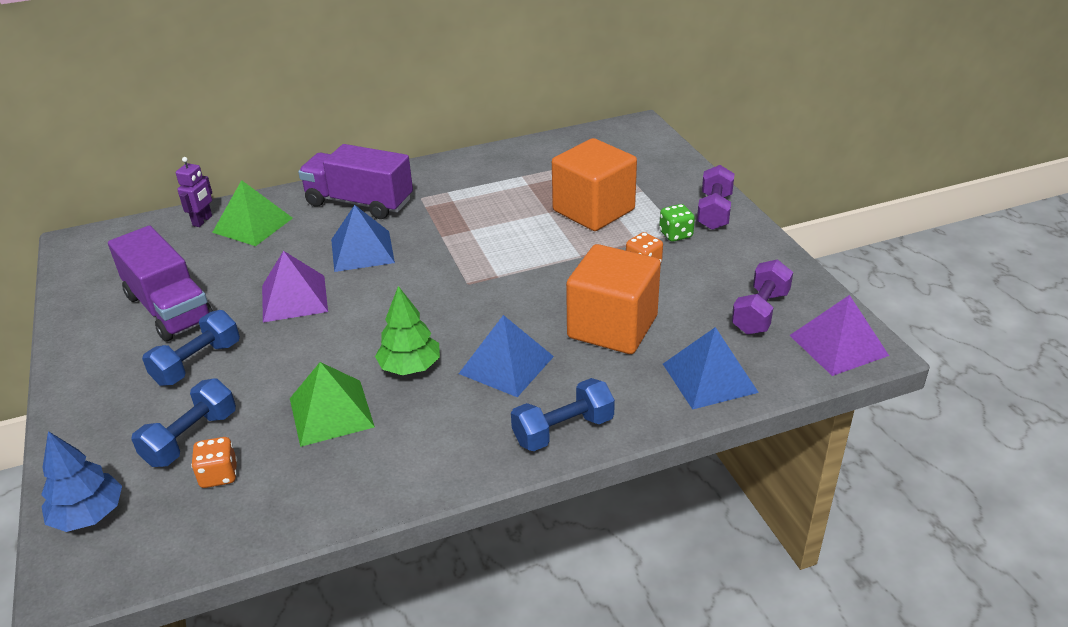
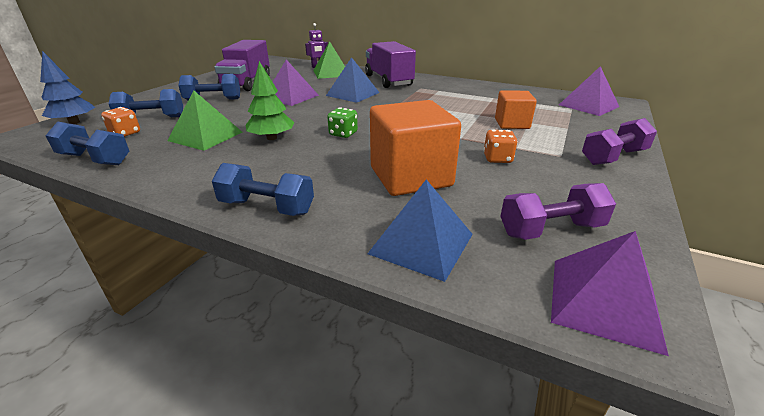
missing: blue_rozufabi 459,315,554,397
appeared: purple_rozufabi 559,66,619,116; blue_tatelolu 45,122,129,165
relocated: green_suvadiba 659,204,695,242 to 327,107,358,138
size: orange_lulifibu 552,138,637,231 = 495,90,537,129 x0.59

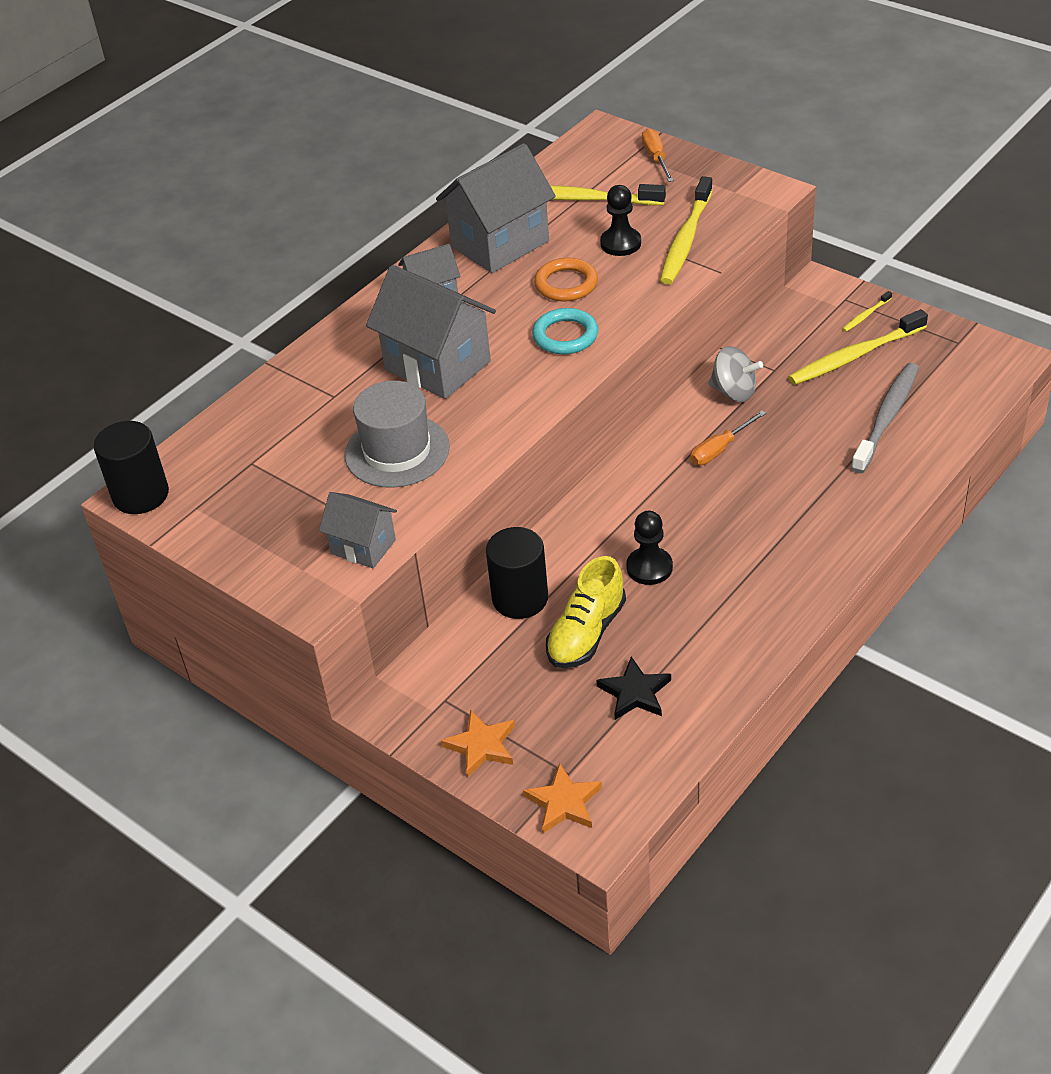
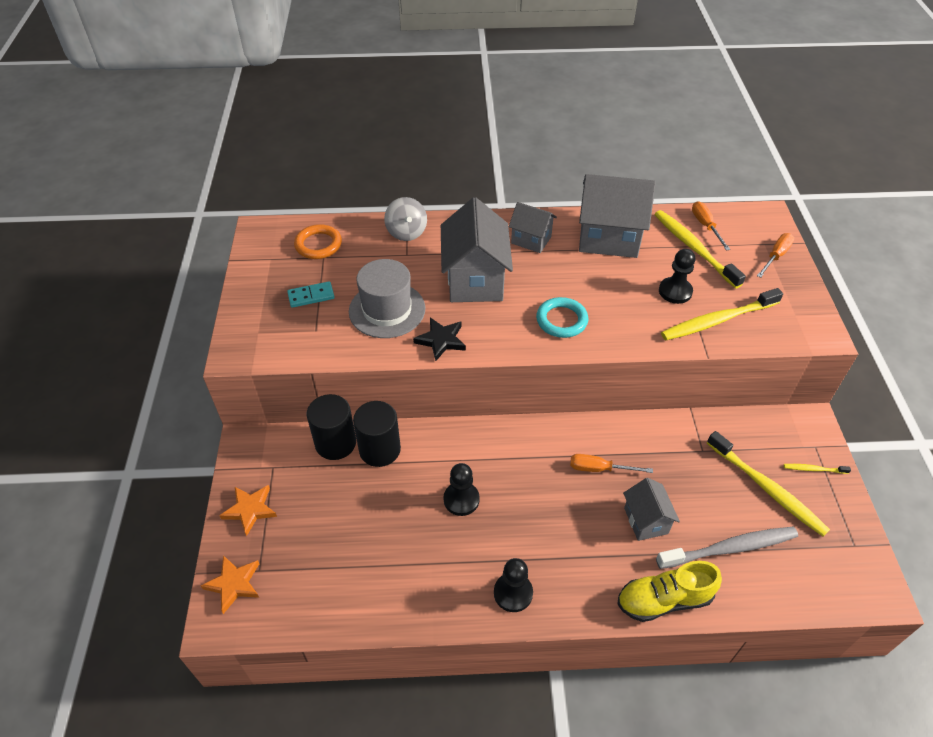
appeared: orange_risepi 692,201,730,251; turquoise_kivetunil 287,281,335,308; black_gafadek 494,558,533,612
relocated: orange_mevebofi 534,258,598,301 to 294,224,342,259; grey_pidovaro 709,346,763,402 to 384,197,427,241; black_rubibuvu 94,421,169,514 to 307,394,356,460; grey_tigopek 319,492,397,568 to 623,478,680,541; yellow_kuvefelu 546,556,626,668 to 617,561,722,622; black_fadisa 596,656,671,720 to 413,318,466,361
spun: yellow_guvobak 788,309,928,385 = 707,431,830,536 150 degrees counterclockwise

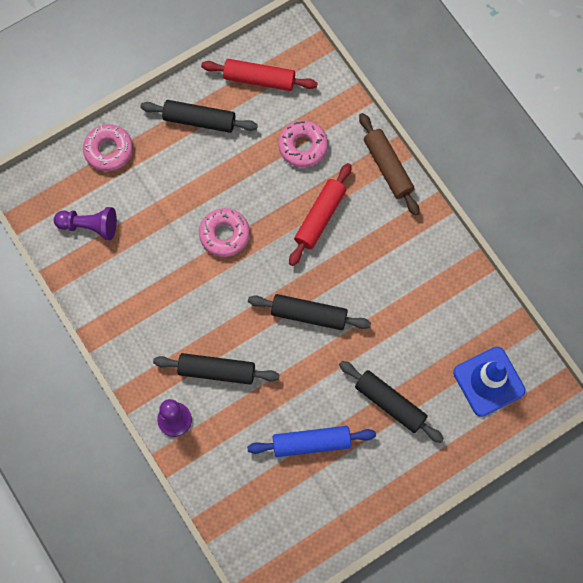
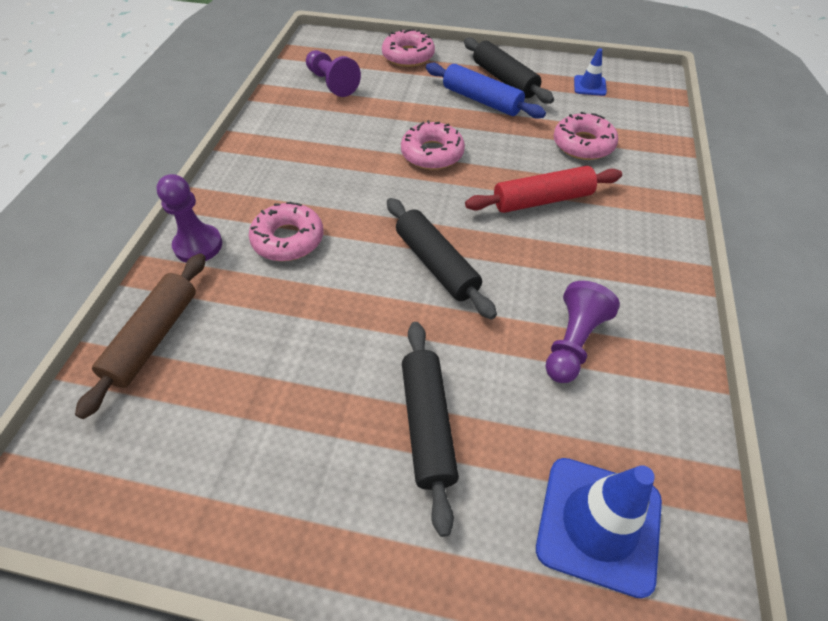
appeared: purple_gafadek 546,281,620,383
relocated: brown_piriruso 359,113,419,216 to 75,253,206,419; blue_piriruso 247,426,376,457 to 426,63,546,119
exchanged: red_piriruso 201,59,317,91 to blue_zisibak 574,48,607,96; black_piriruso 153,353,279,385 to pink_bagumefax 249,202,323,261

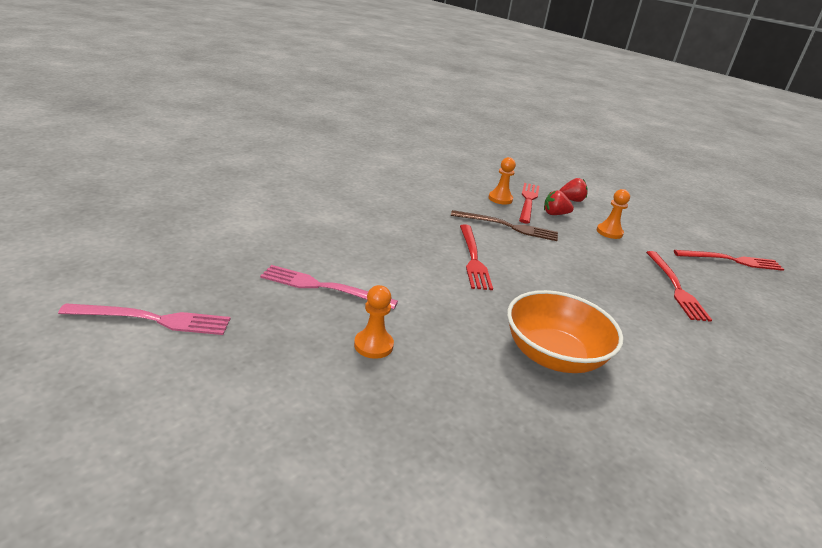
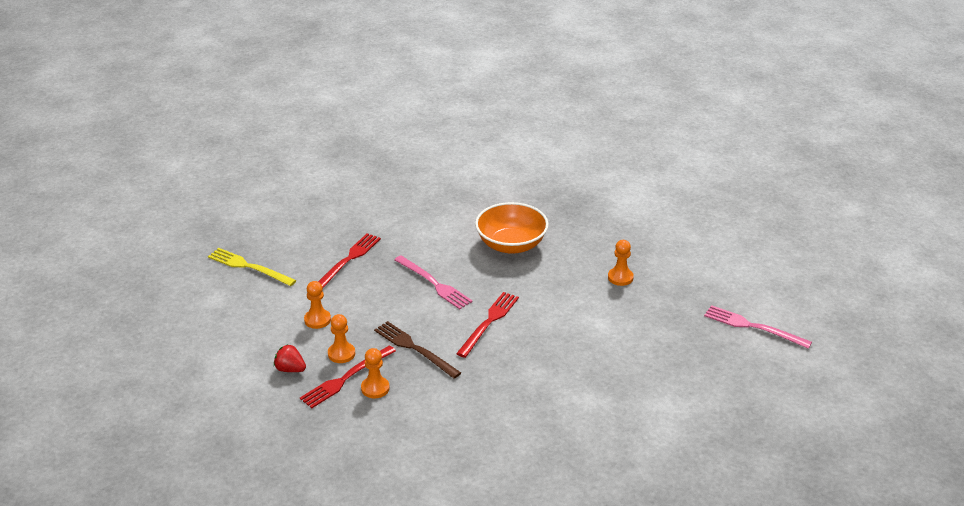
relocated: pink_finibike 260,265,398,309 to 394,255,473,309
exchanged: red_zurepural 544,190,574,215 to orange_gafadek 328,314,355,363
colour: red_finibike 674,250,784,271 to yellow_finibike 208,248,296,286

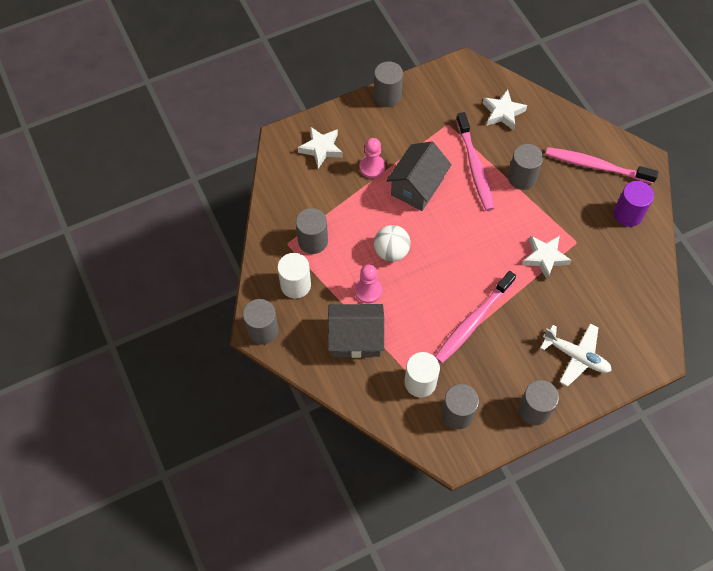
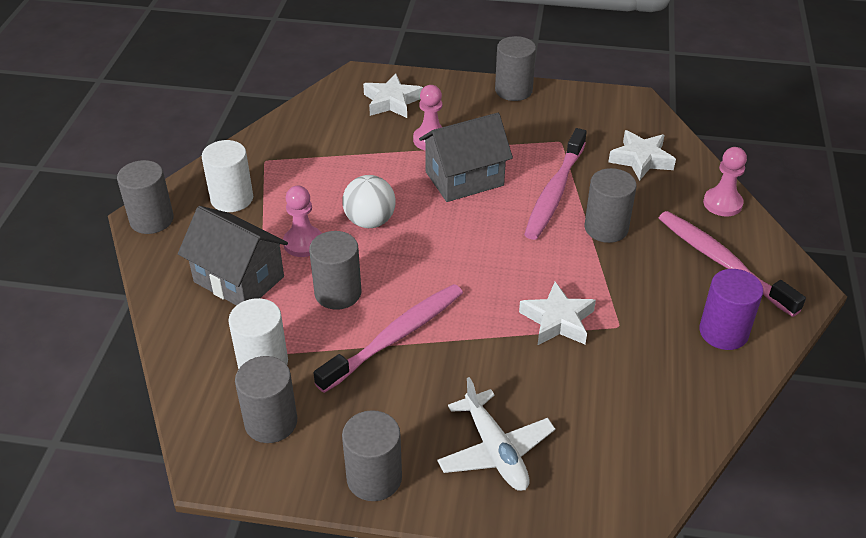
appeared: pink_gafadek 703,147,747,217
relocated: grey_rubibuvu 296,208,328,254 to 309,231,361,310
spun: pink_guvobak 435,271,516,363 = 313,284,463,393 150 degrees clockwise

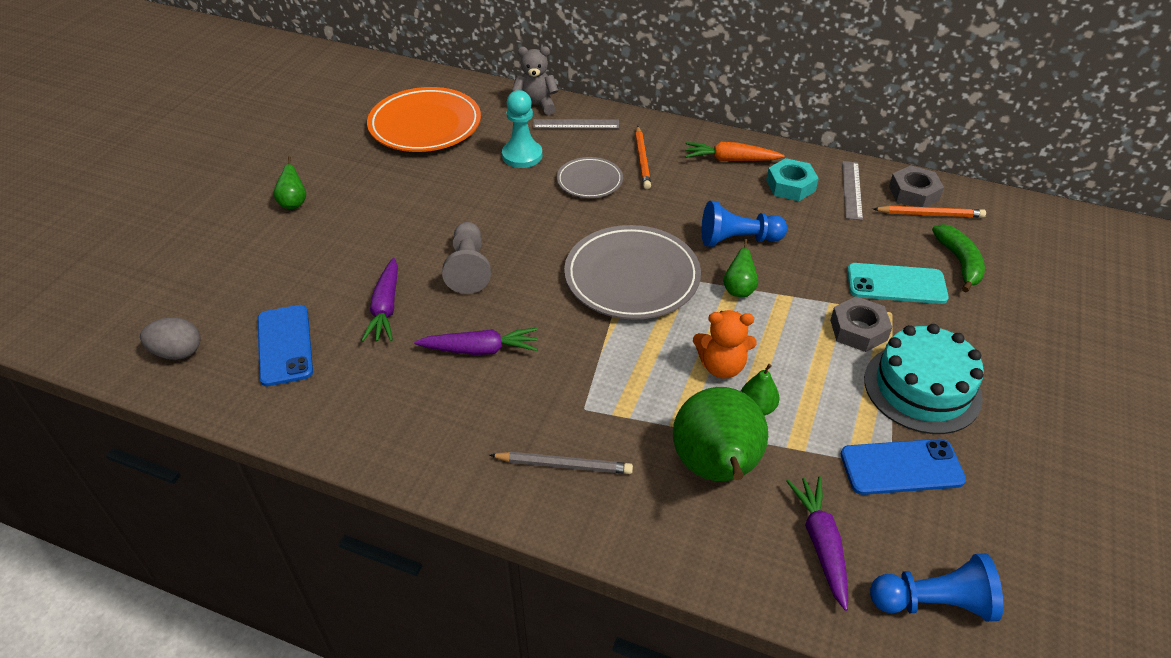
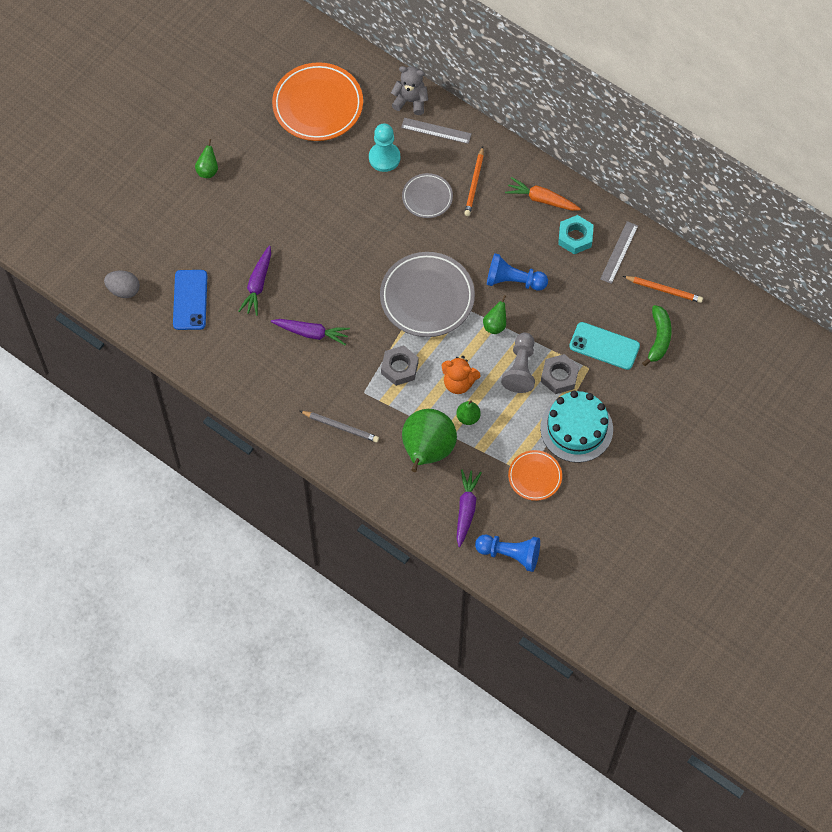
relocated: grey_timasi 889,165,944,207 to 381,345,419,386; grey_gafadek 442,222,491,294 to 501,333,535,393
exchanged: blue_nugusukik 841,439,966,495 to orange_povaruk 508,450,562,501

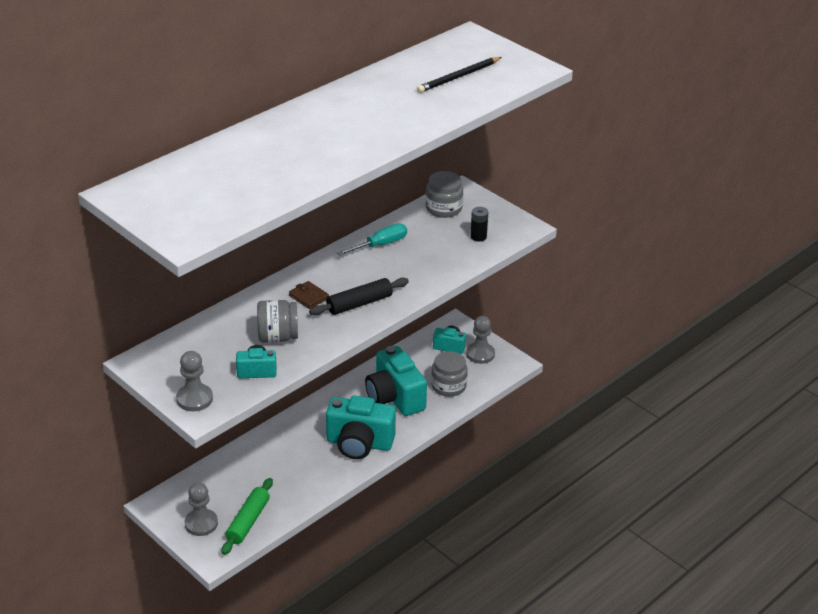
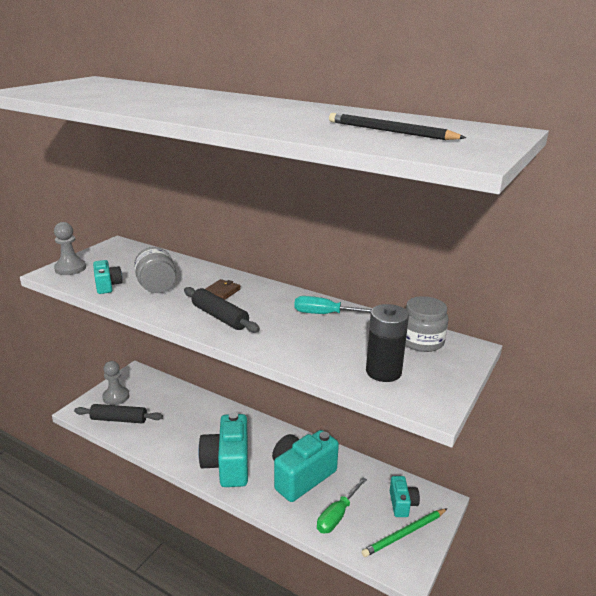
exchanged: grey_gafadek 466,316,495,364 to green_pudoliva 361,508,448,557; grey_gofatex 431,351,468,397 to green_risepi 317,477,367,533
colour: green_piriruso 222,478,273,555 to black_piriruso 74,404,163,423
spun: turquoise_risepi 337,224,407,256 = 294,296,372,314 150 degrees clockwise
size: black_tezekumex 470,207,488,242 = 366,304,409,382 x1.71

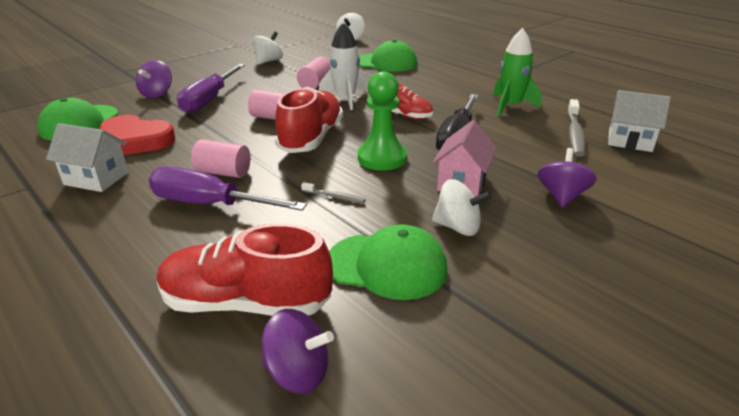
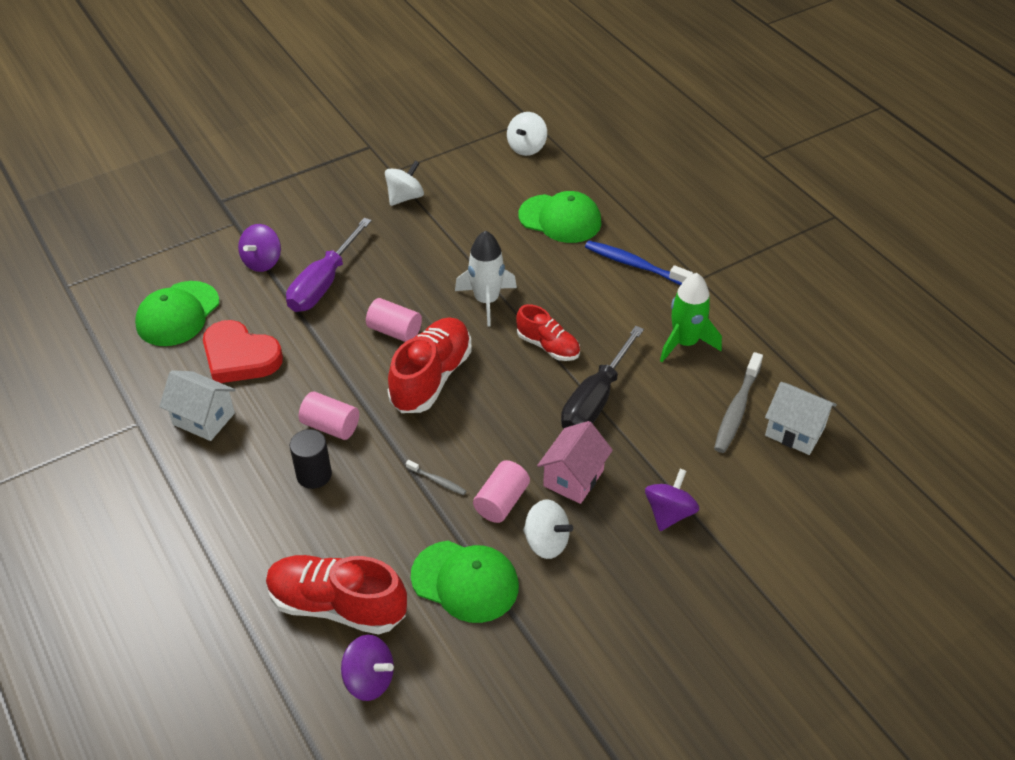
missing: green_gafadek 358,71,407,171
appeared: blue_guvobak 585,241,693,285
relocated: pink_rubibuvu 297,57,330,89 to 473,460,530,523
exchanged: purple_risepi 149,166,307,211 to black_rubibuvu 290,429,332,489

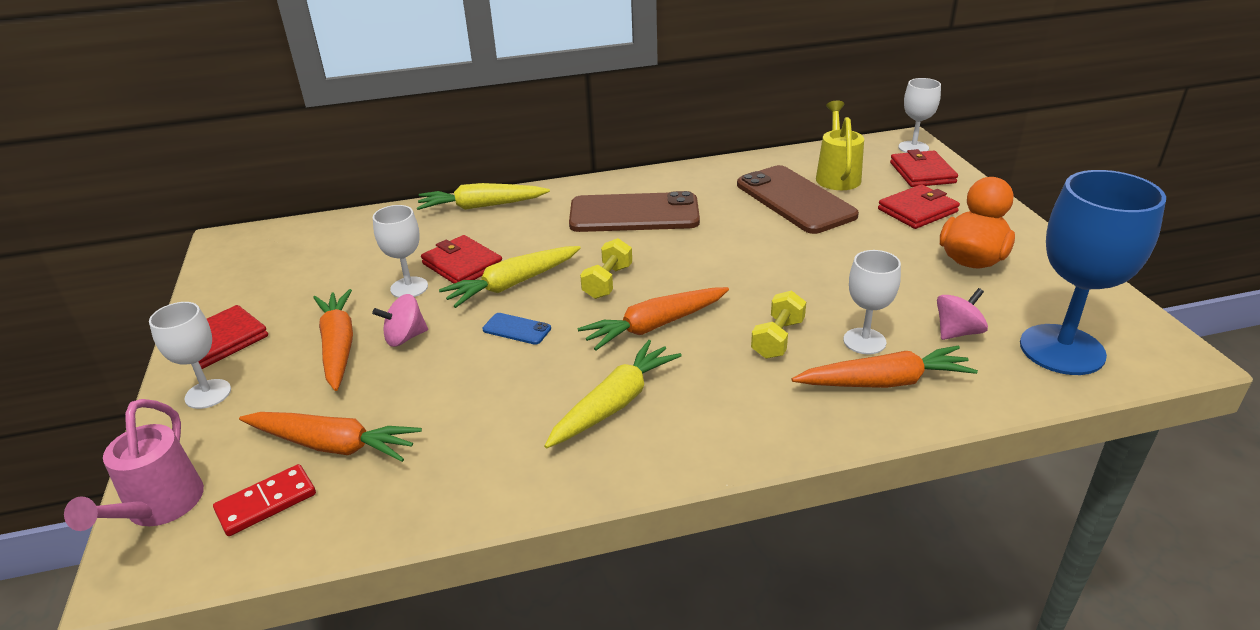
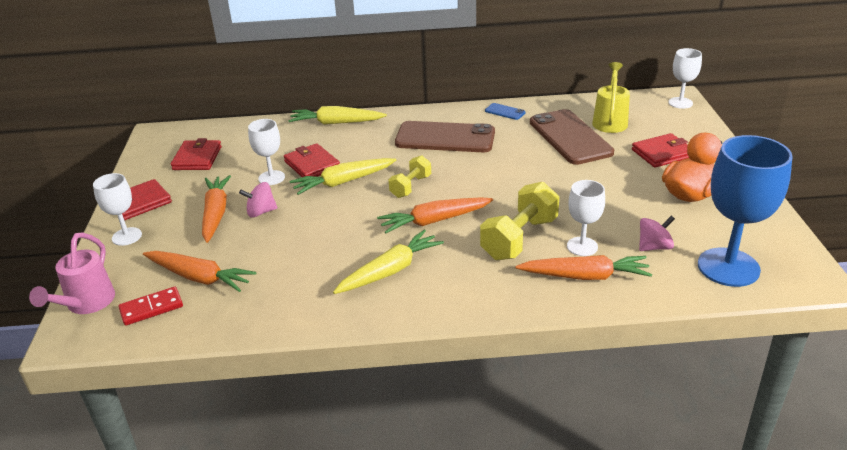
relocated: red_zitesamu 890,149,958,187 to 171,138,222,170; blue_nugusukik 483,313,551,345 to 485,103,525,120
size: yellow_tatelolu 751,290,806,359 = 480,182,559,260 x1.67

